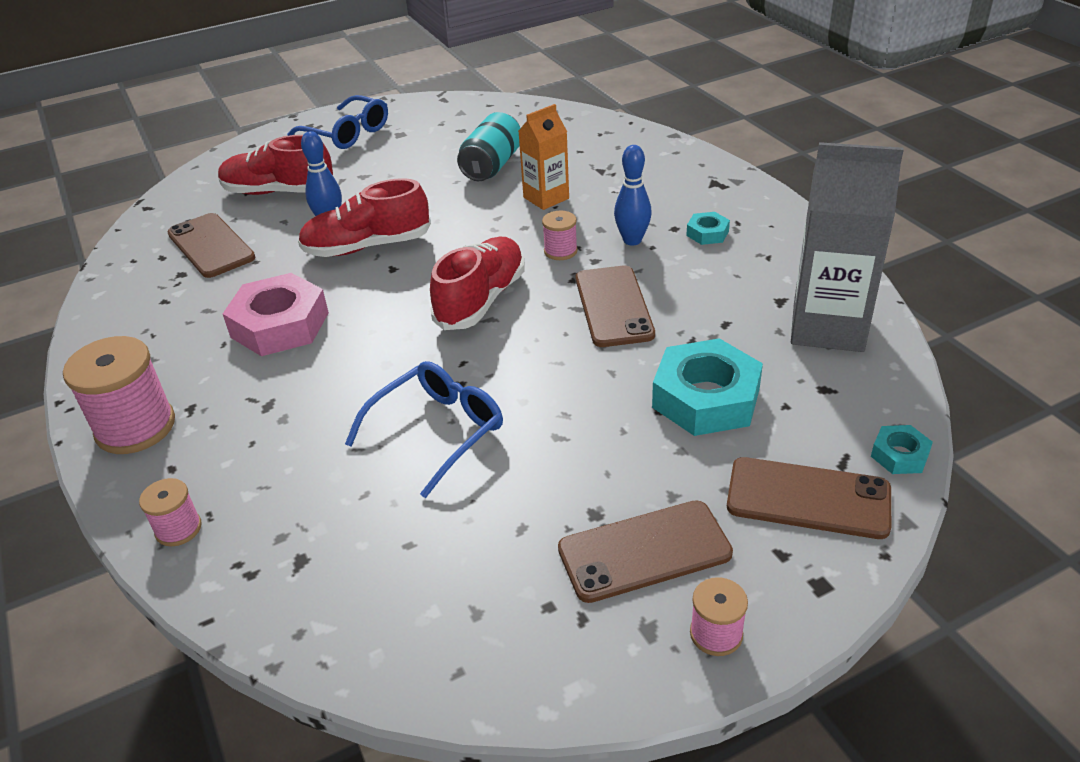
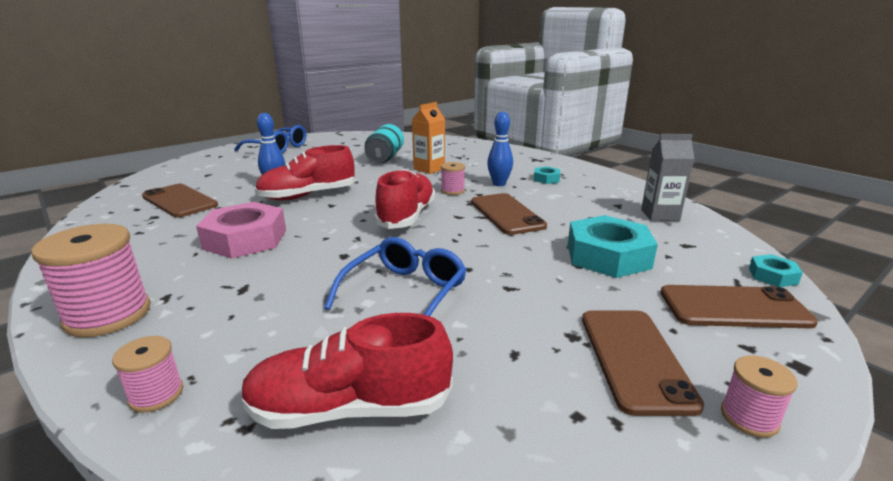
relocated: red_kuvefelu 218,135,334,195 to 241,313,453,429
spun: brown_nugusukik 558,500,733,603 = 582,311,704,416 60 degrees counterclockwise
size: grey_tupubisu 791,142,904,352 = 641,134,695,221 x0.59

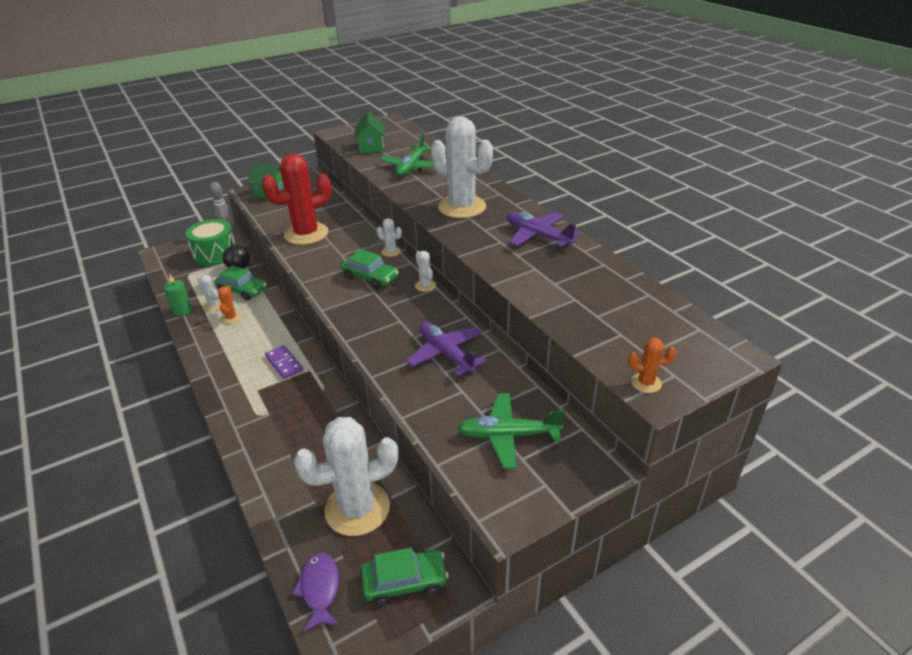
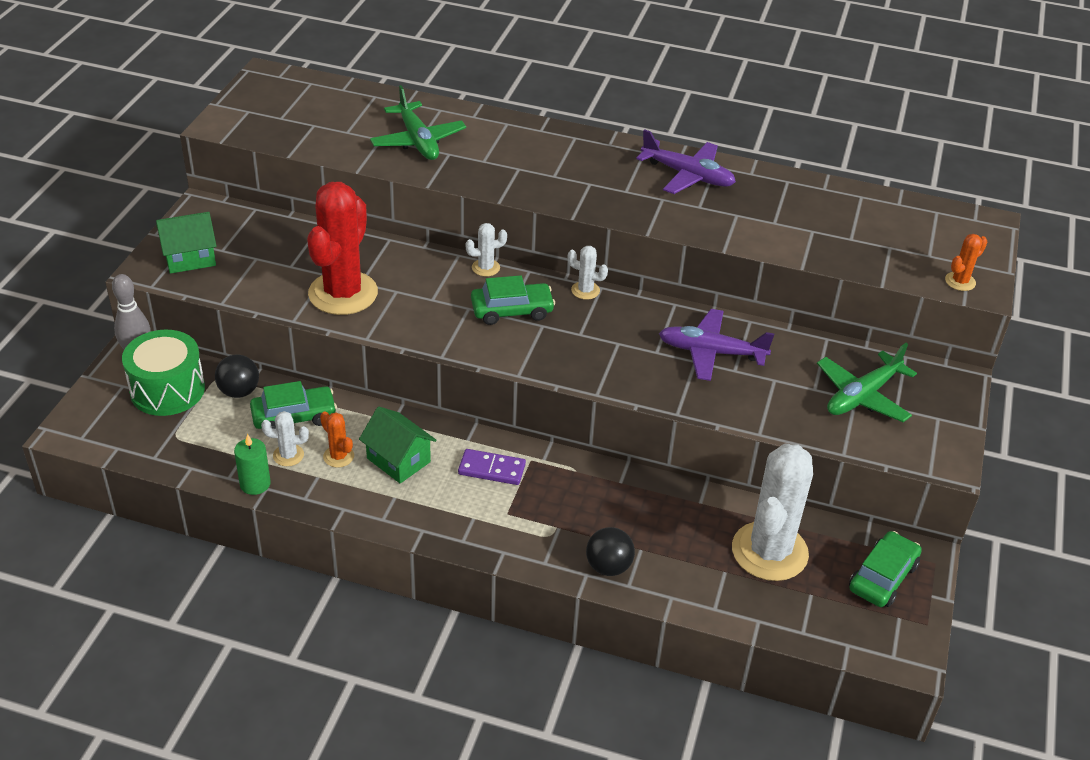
missing: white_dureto 431,116,493,218; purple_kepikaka 292,552,339,632
appeared: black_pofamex 586,527,635,576
relocated: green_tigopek 354,112,385,153 to 359,407,436,483
spun: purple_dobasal 507,212,580,247 = 636,129,736,194 150 degrees counterclockwise

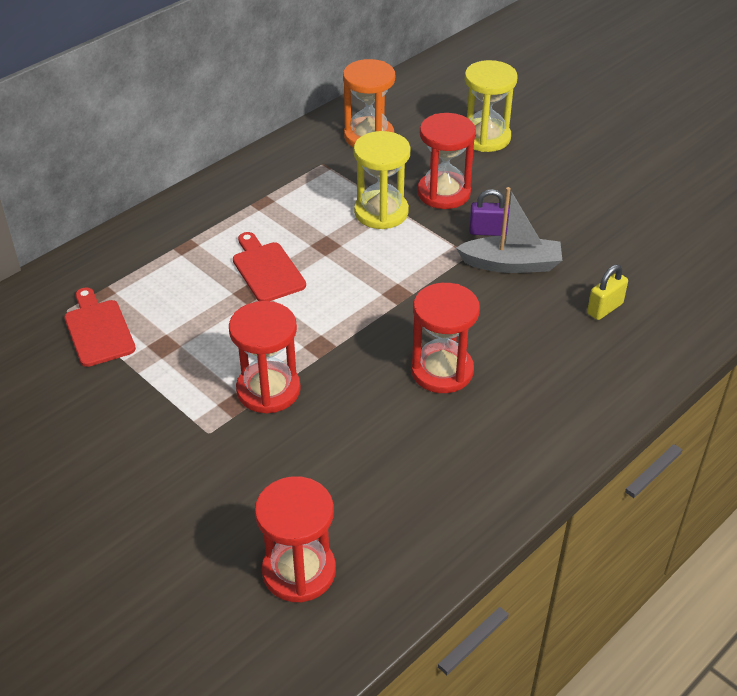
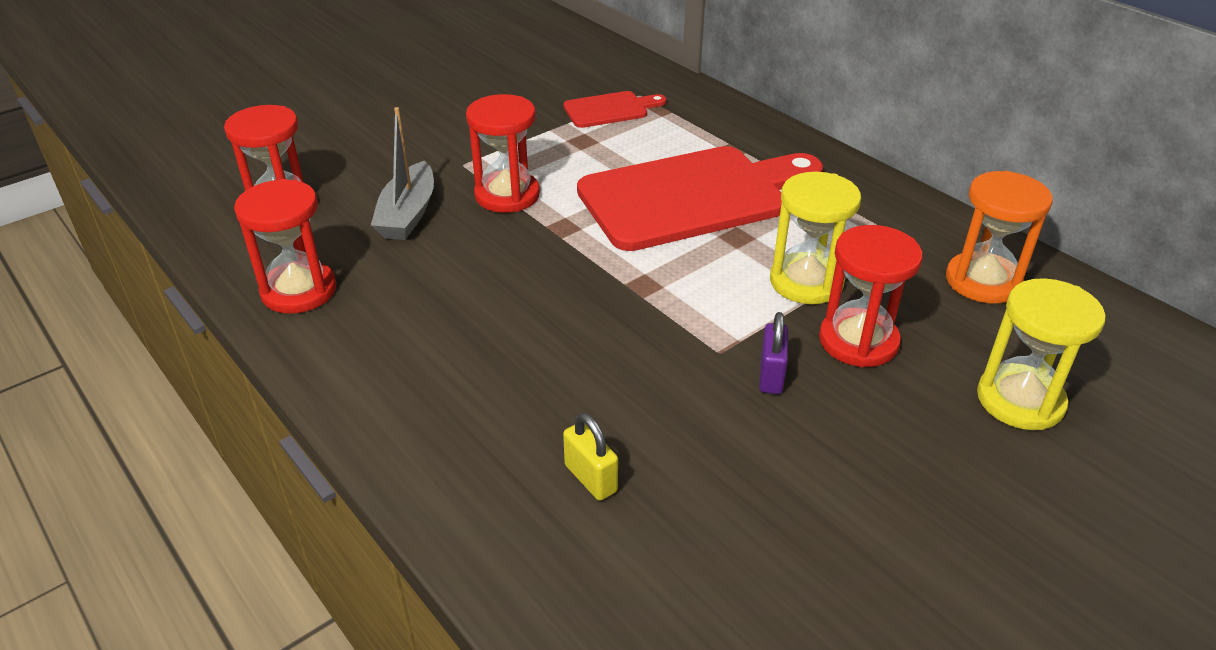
relocated: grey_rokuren 456,187,562,273 to 371,107,434,240; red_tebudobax 411,283,480,393 to 234,179,336,314
size: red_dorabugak 233,232,306,301 = 577,146,823,251 x2.14

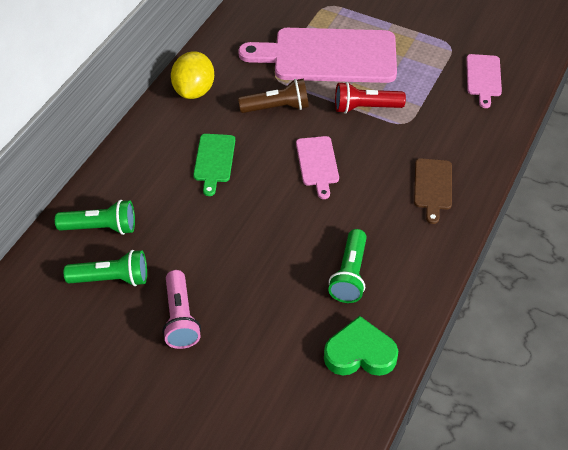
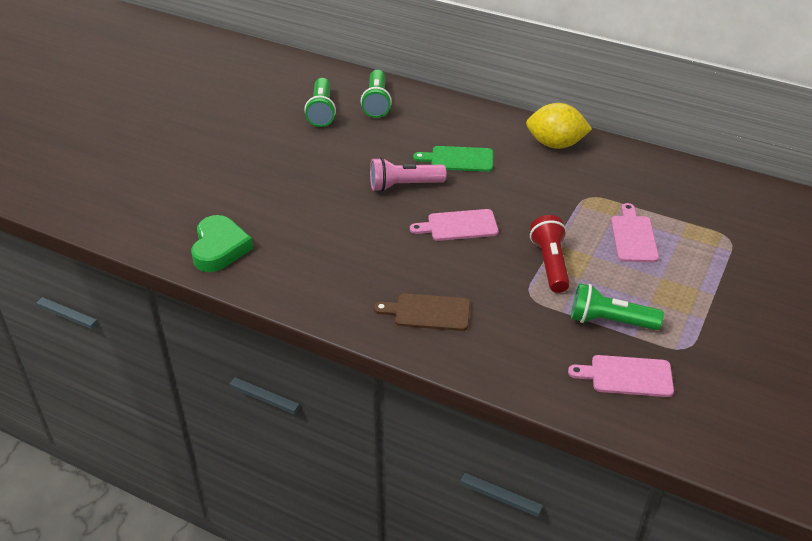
missing: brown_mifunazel 238,79,309,113
relocated: green_mifunazel 328,229,367,303 to 571,283,664,330; pink_mifunazel 162,270,201,349 to 370,157,447,192
size: pink_dorabugak 238,28,397,83 = 611,203,659,262 x0.46

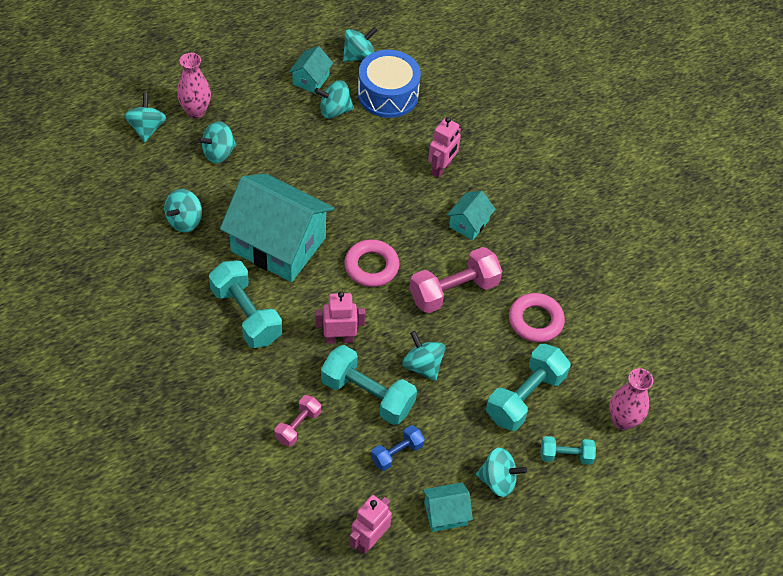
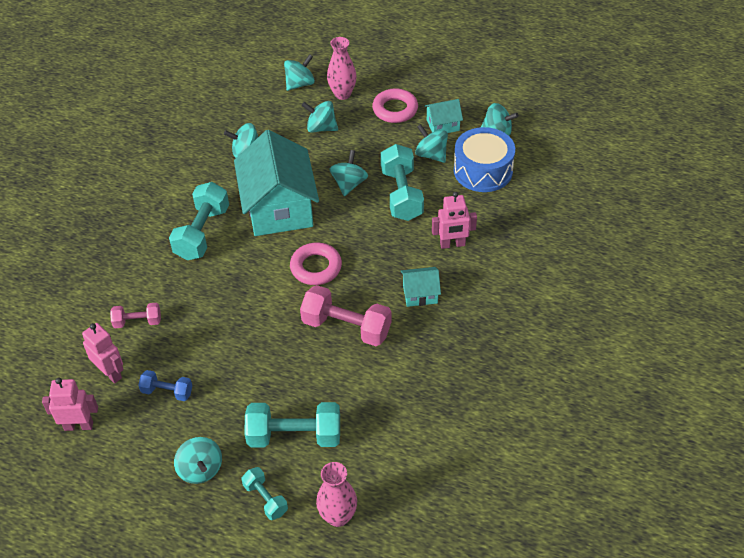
missing: turquoise_tigopek 423,482,473,532
relocated: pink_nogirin 315,291,365,344 to 82,323,124,384; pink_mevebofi 509,293,565,342 to 372,88,418,123; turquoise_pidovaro 402,331,445,381 to 330,150,368,196; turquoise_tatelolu 321,345,417,425 to 381,144,424,221

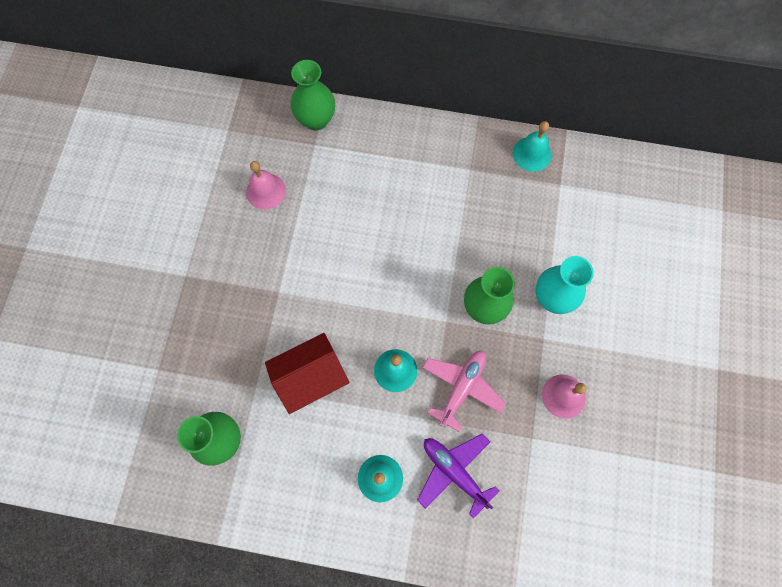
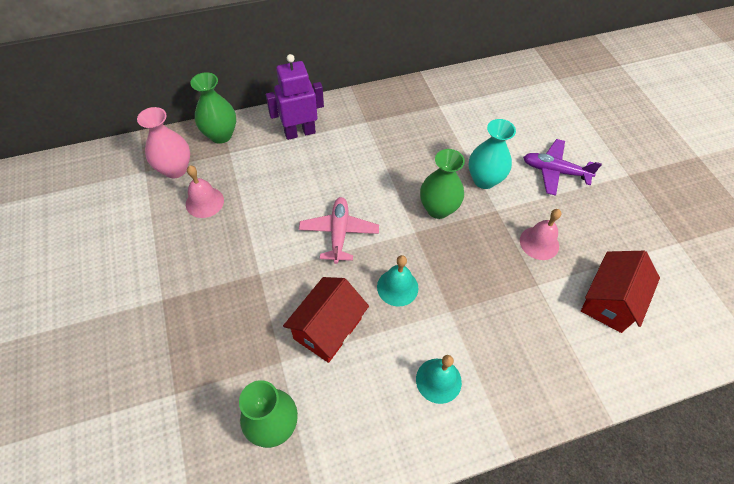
missing: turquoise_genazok 513,121,552,172
appeared: purple_nogirin 266,54,324,140; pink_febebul 137,107,190,178; red_tigopek 581,251,660,333
relocated: pink_dobasal 422,351,506,432 to 299,197,379,264; purple_dobasal 417,434,499,518 to 523,139,602,196

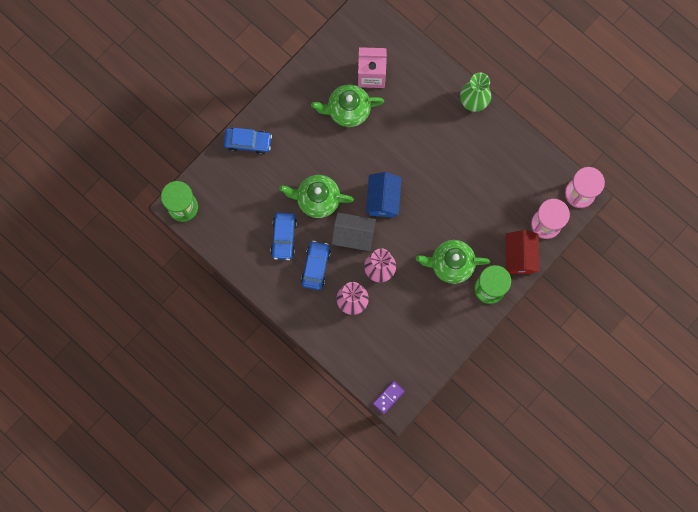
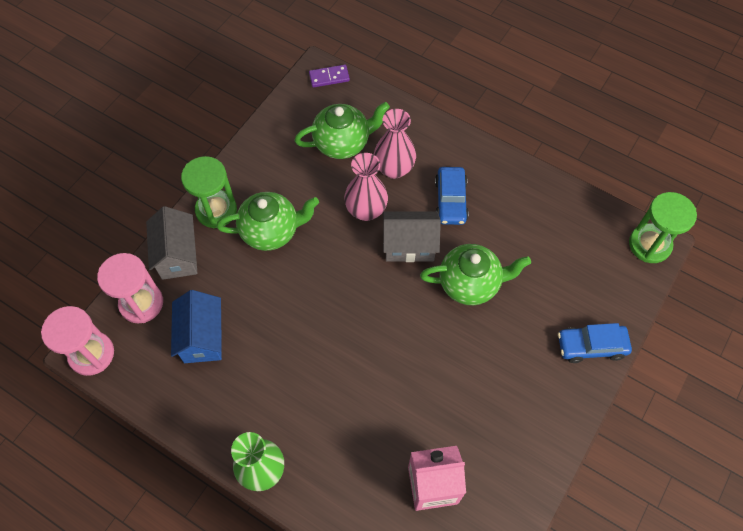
missing: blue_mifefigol 271,213,297,260
relocated: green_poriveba 311,84,384,127 to 295,102,390,159; blue_tigopek 366,172,402,218 to 171,290,222,363
colour: red_tigopek 505,230,539,274 to grey_tigopek 146,206,197,280
spun: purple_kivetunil 373,381,405,414 = 309,65,350,87 45 degrees clockwise

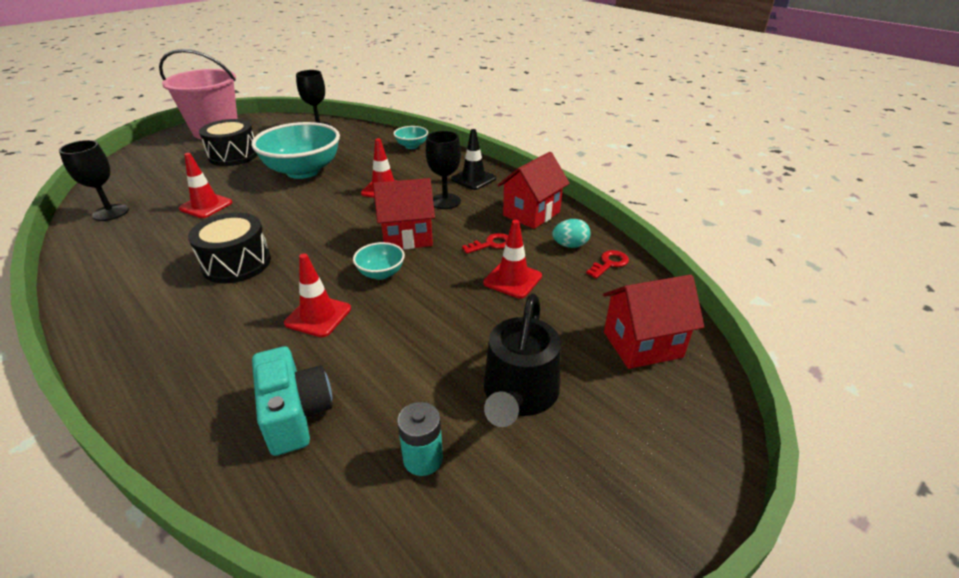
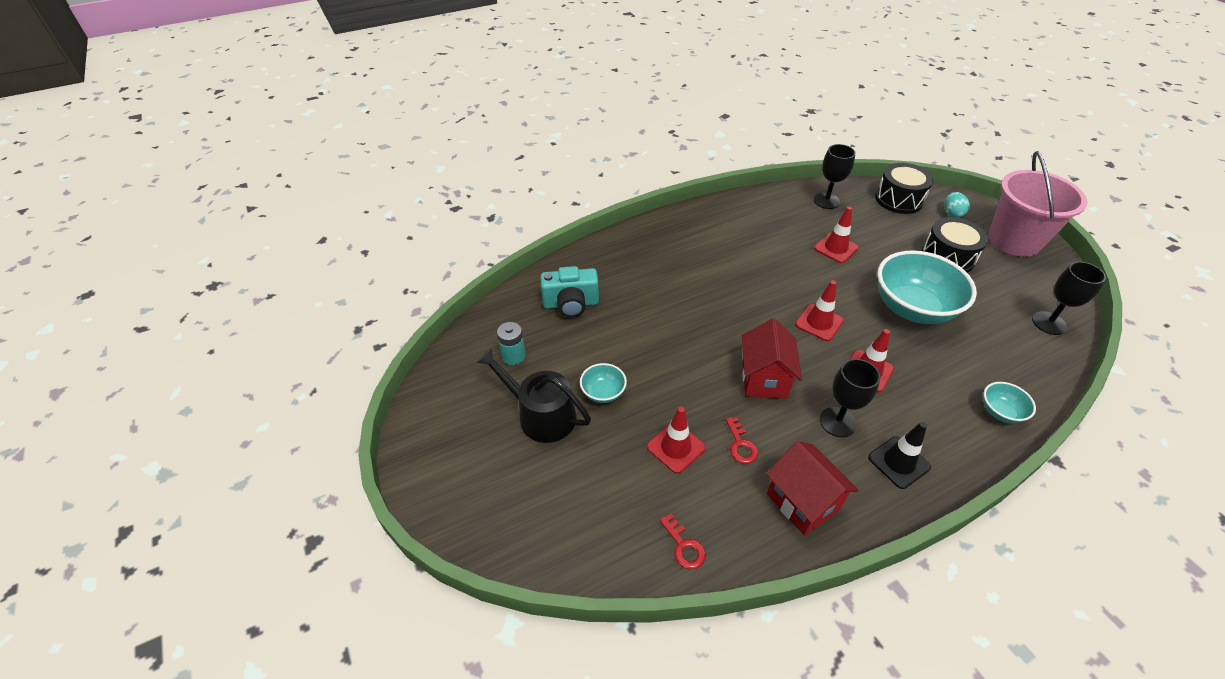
missing: red_tigopek 603,275,704,369
relocated: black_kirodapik 188,212,271,283 to 875,163,934,214; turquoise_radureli 552,219,590,248 to 944,192,970,218; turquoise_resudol 353,242,405,280 to 580,363,627,403; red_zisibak 284,253,351,337 to 795,280,844,341

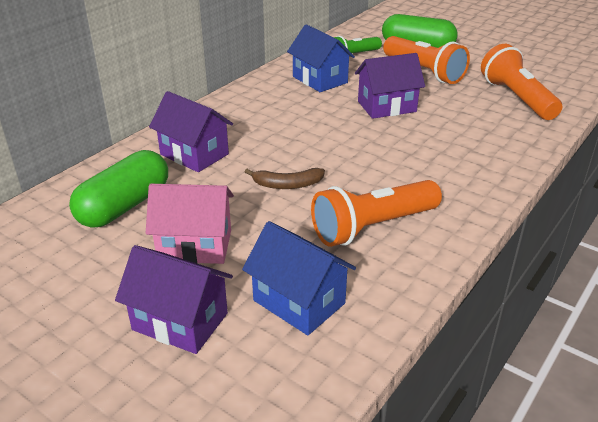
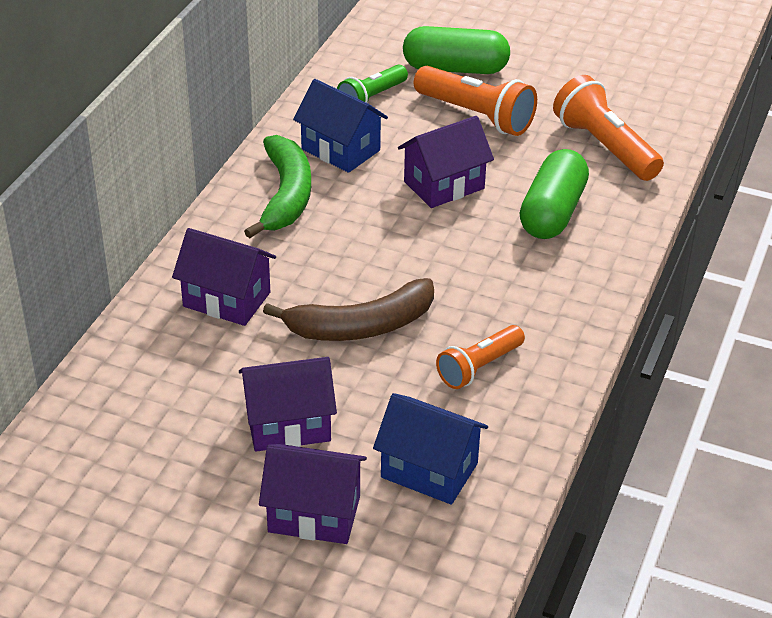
appeared: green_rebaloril 244,135,311,238
relocated: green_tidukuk 69,150,168,228 to 520,149,589,239
colour: pink_tigopek 146,184,234,264 to purple_tigopek 239,357,337,452
size: brown_rebaloril 245,168,325,189 = 263,278,434,341 x1.77; orange_mifunazel 311,180,442,247 = 436,325,525,389 x0.64

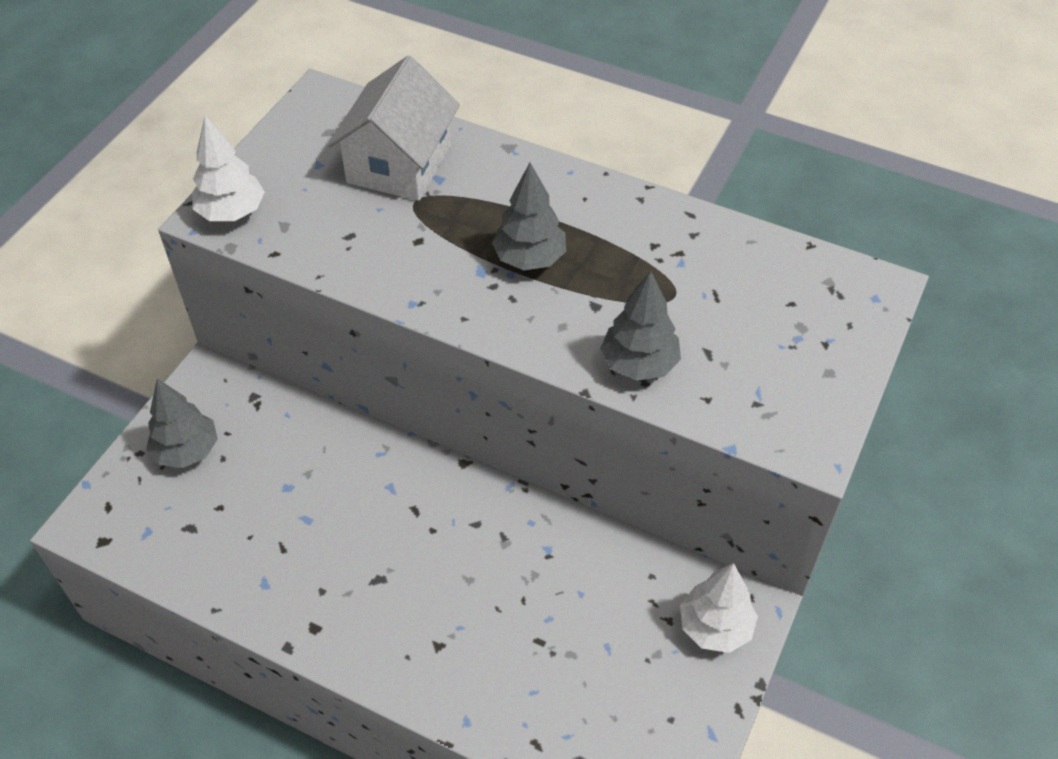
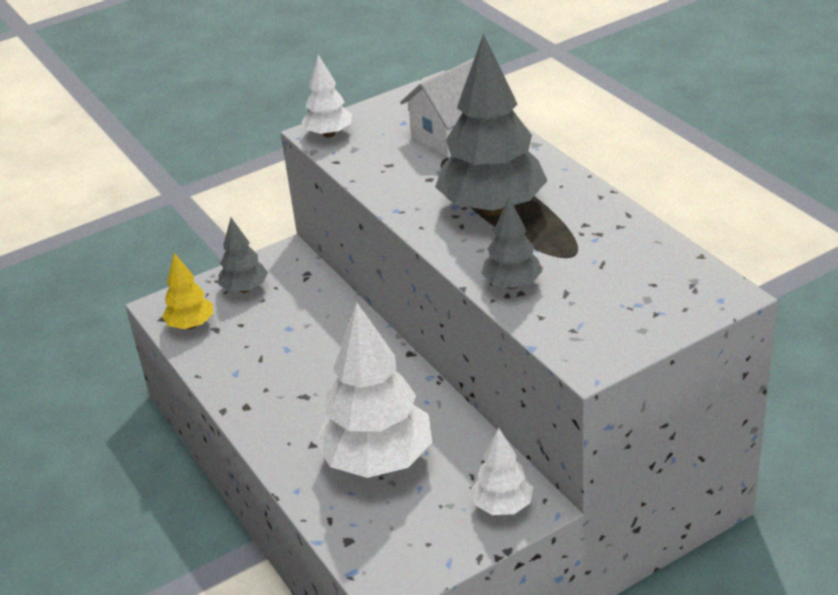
appeared: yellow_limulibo 162,253,213,329; white_limulibo 315,303,432,478
size: grey_limulibo 492,163,566,270 = 435,34,547,216 x1.96

